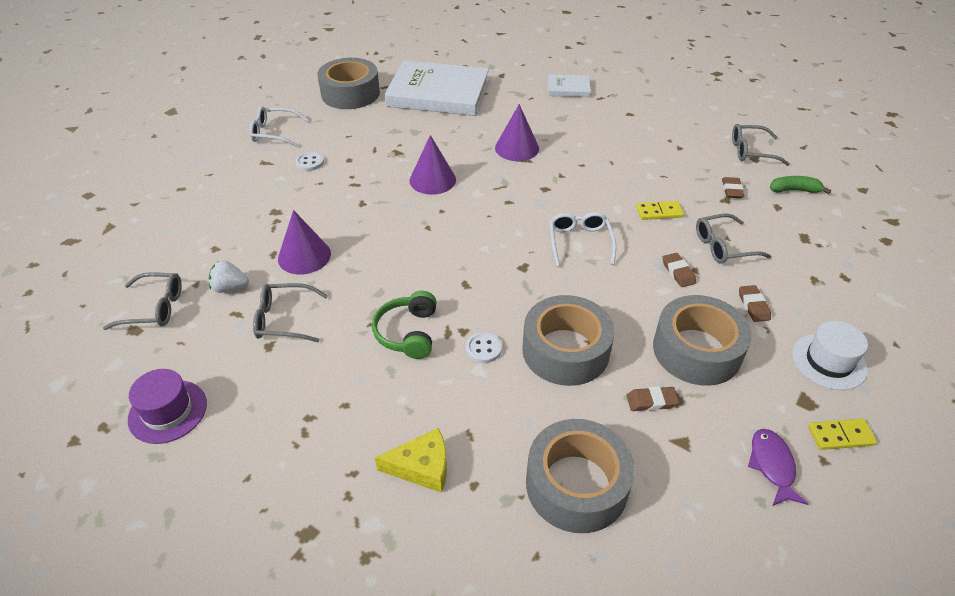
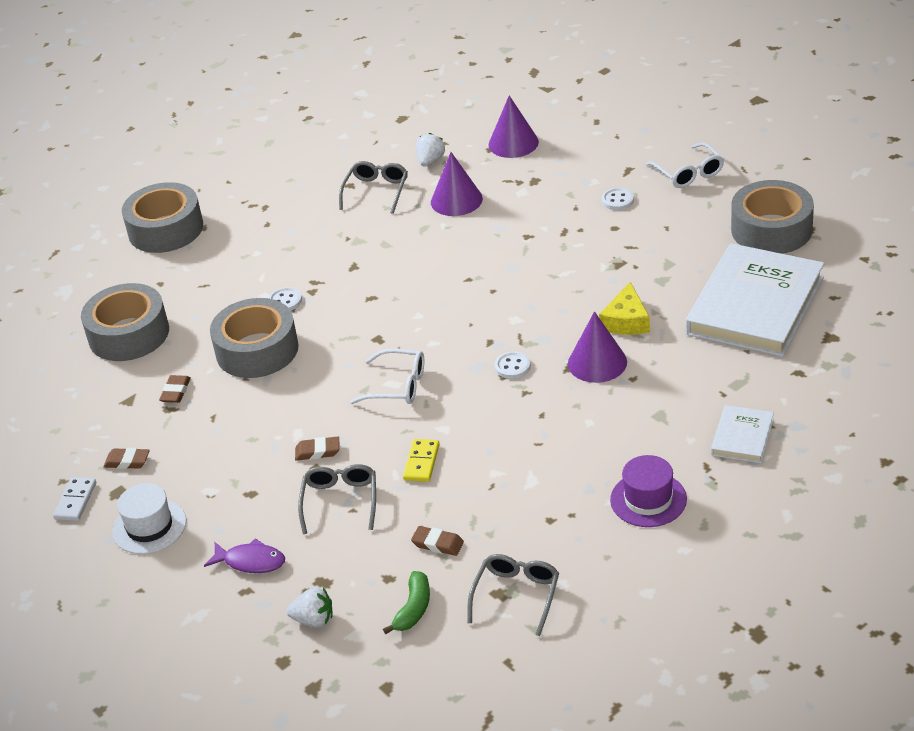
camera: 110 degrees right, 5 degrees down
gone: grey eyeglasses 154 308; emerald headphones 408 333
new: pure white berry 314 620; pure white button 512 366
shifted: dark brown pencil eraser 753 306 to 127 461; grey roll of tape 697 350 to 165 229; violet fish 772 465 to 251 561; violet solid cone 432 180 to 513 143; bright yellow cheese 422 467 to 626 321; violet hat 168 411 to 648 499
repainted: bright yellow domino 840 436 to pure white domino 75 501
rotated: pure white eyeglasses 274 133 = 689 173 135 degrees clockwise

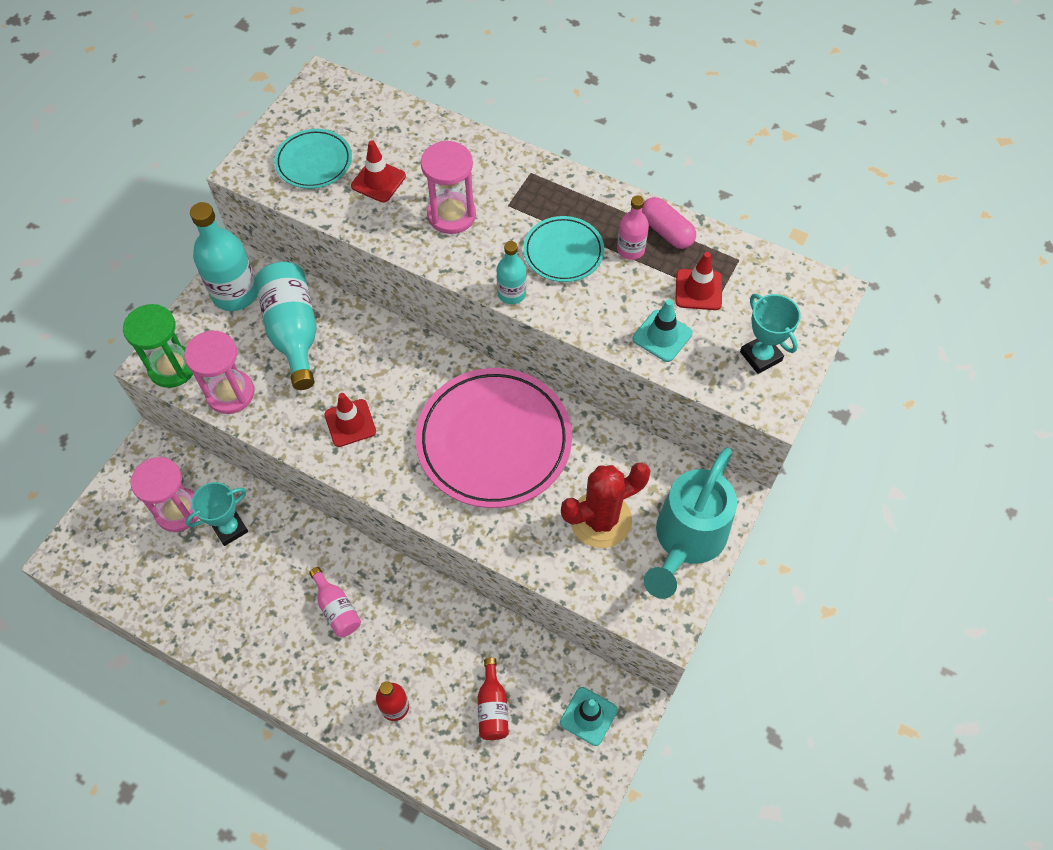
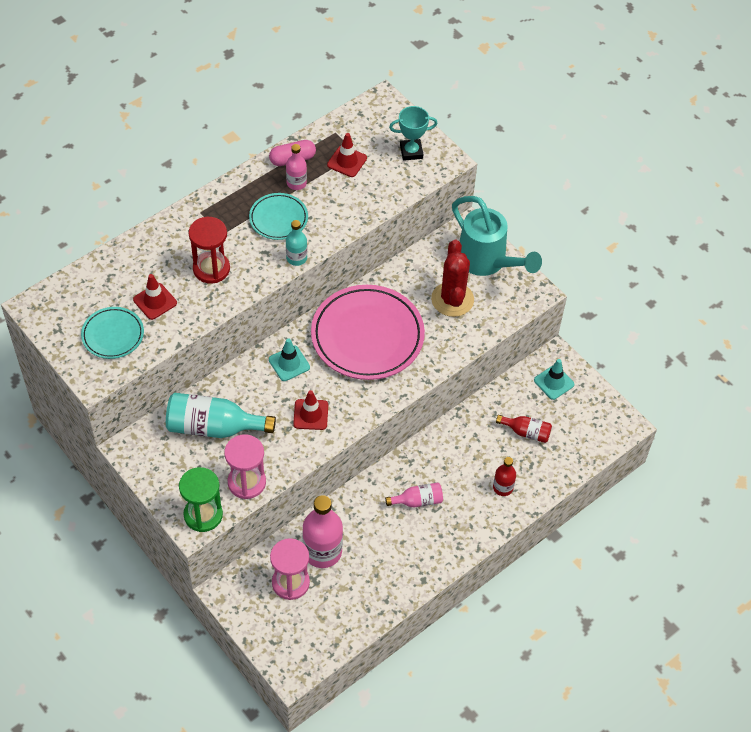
camera: 70 degrees left, 5 degrees down
gone: aqua drink bottle 235 293
shifted: aqua safety cone 662 336 to 289 363
swapped: aqua award cup 230 528 to rose-pink drink bottle 322 551
repainted: rose-pink sand timer 451 215 to crimson sand timer 211 269

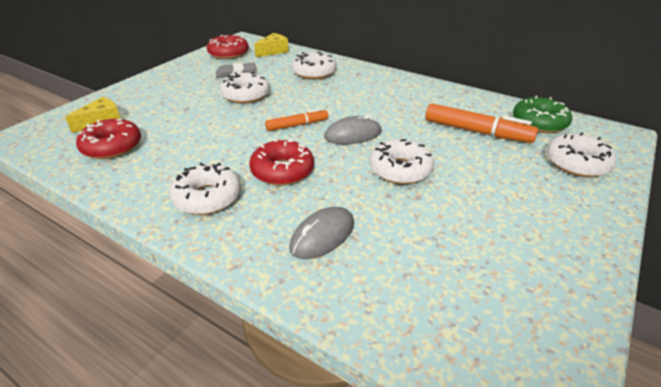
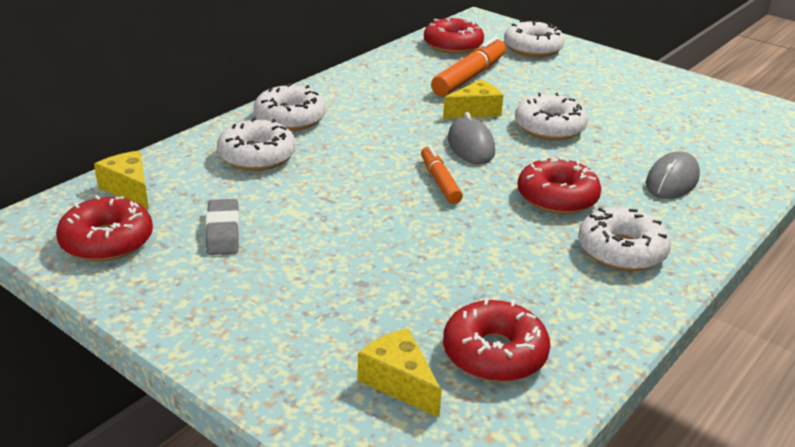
camera: 85 degrees left, 5 degrees down
new: bright yellow cheese 475 111
shifted: pure white doughnut 246 95 to 290 118
repainted: emerald doughnut 539 123 to crimson doughnut 453 45
rotated: grey mouse 322 236 = 672 180 75 degrees clockwise

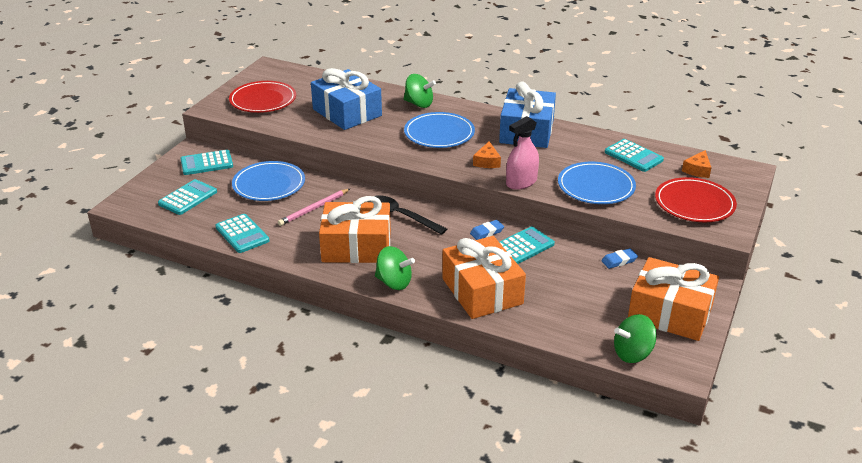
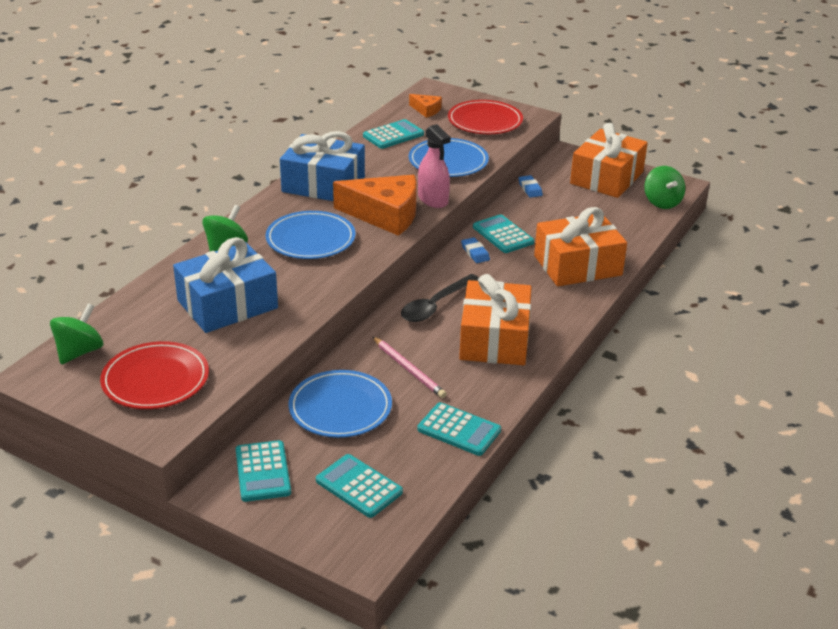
camera: 85 degrees left, 0 degrees up
shifted: emerald toy top 394 282 to 79 352
rotated: aqua calculator 242 234 = 459 430 60 degrees clockwise
scaled: orange cheese 487 161 = 385 215 x2.16

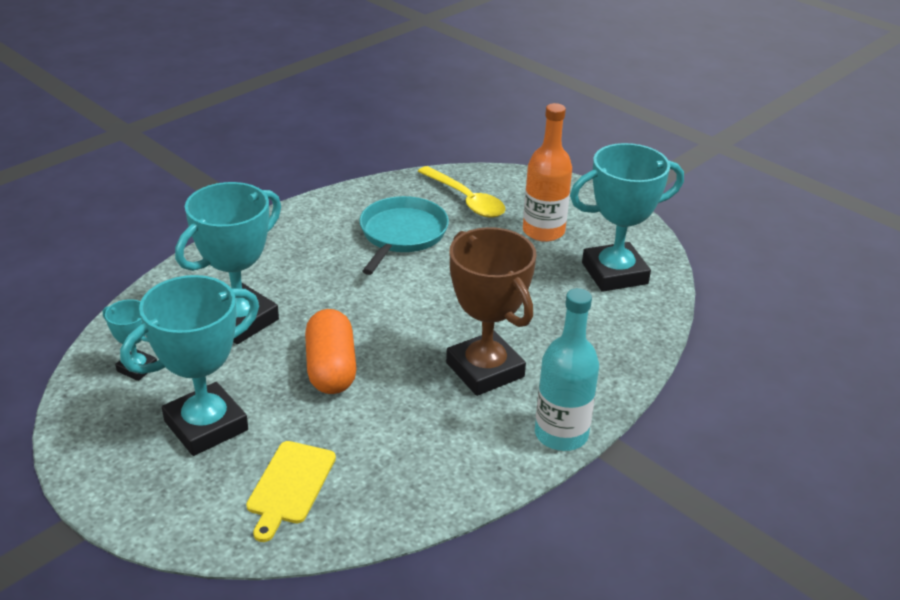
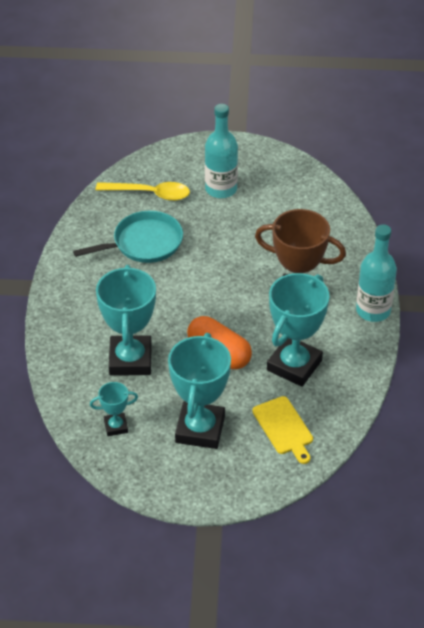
camera: 40 degrees left, 10 degrees up
shifted: aqua award cup 614 273 to 294 365
repainted: orange drink bottle 543 231 to aqua drink bottle 221 189
rotated: aqua pan 402 234 = 144 243 90 degrees clockwise

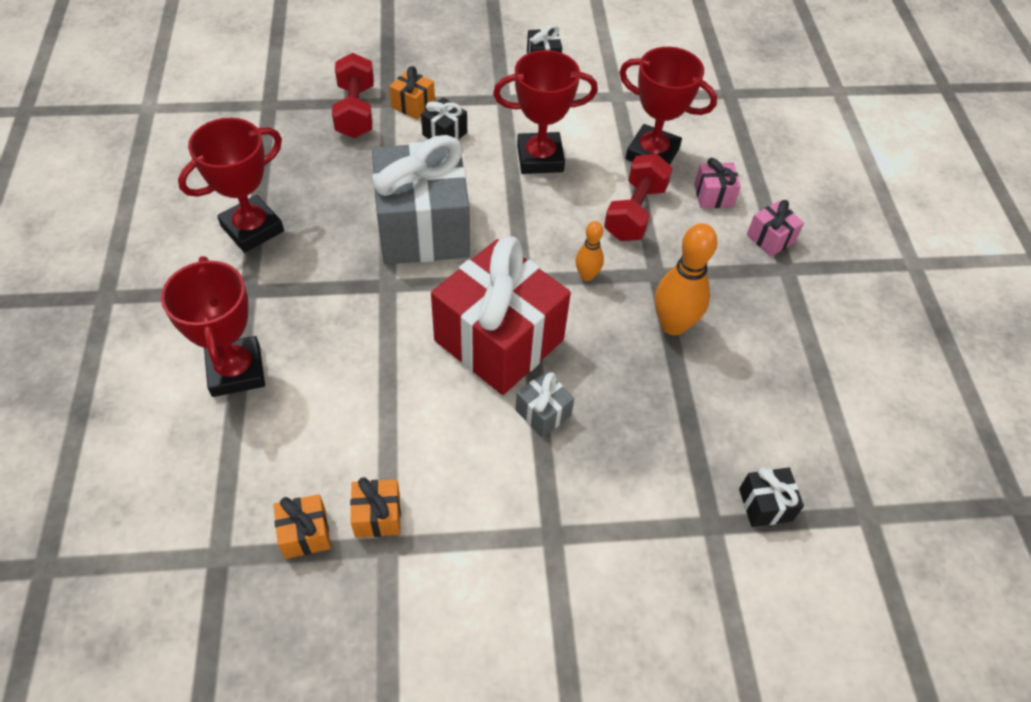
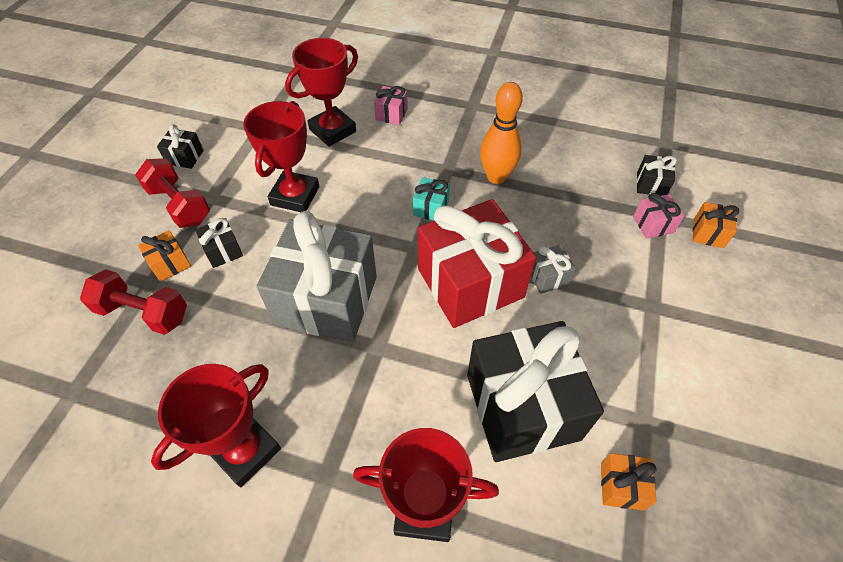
camera: 65 degrees left, 0 degrees up
new: jet-black present 522 407
shifted: crimson dumbbell 635 212 to 179 205; rose-pink present 770 238 to 653 224; orange present 377 516 to 708 233
swapped: orange bowling pin 587 275 to aqua present 431 208
rotated: crimson award cup 252 228 = 245 451 60 degrees clockwise

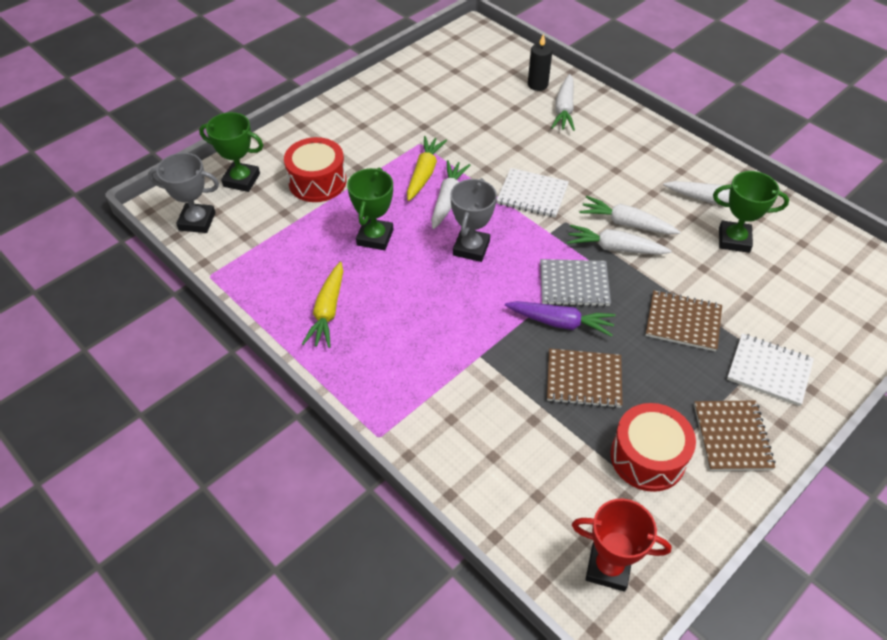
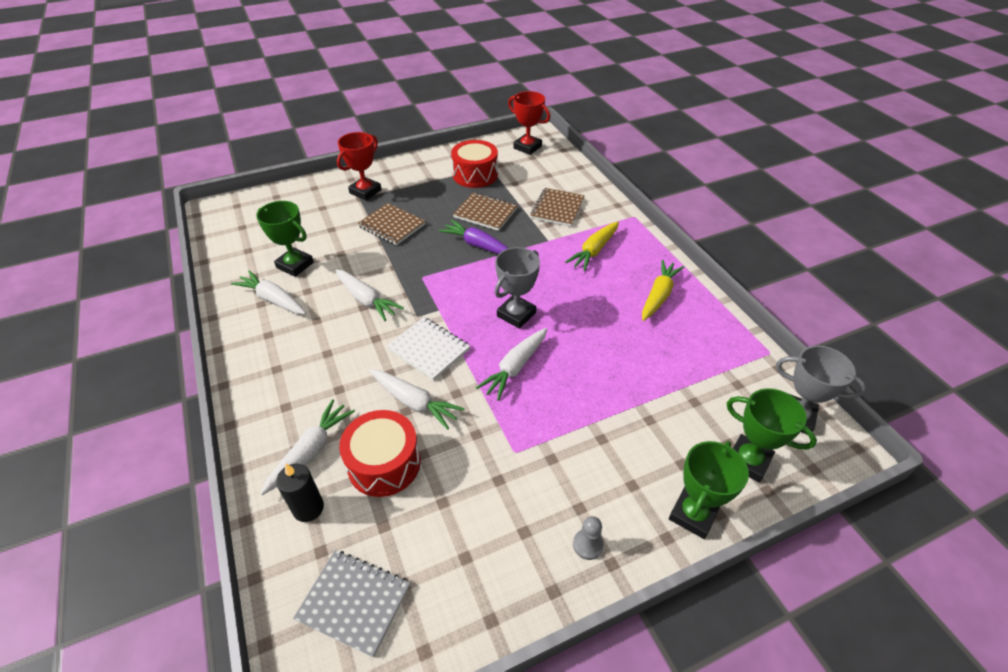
camera: 160 degrees left, 5 degrees down
new: grey chess pawn 588 545
shifted: grey notebook 574 284 to 354 602; crimson toy drum 317 182 to 384 463; pure white root vegetable 615 248 to 414 402; dark brown notebook 732 437 to 557 208; bright yellow root vegetable 424 174 to 594 250; emerald award cup 375 237 to 693 514
swapped: pure white notebook 769 370 to crimson award cup 365 191

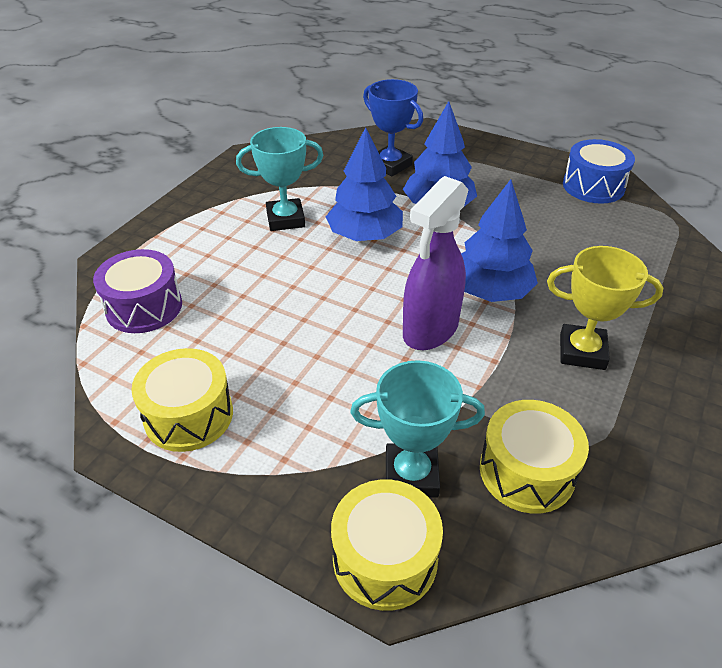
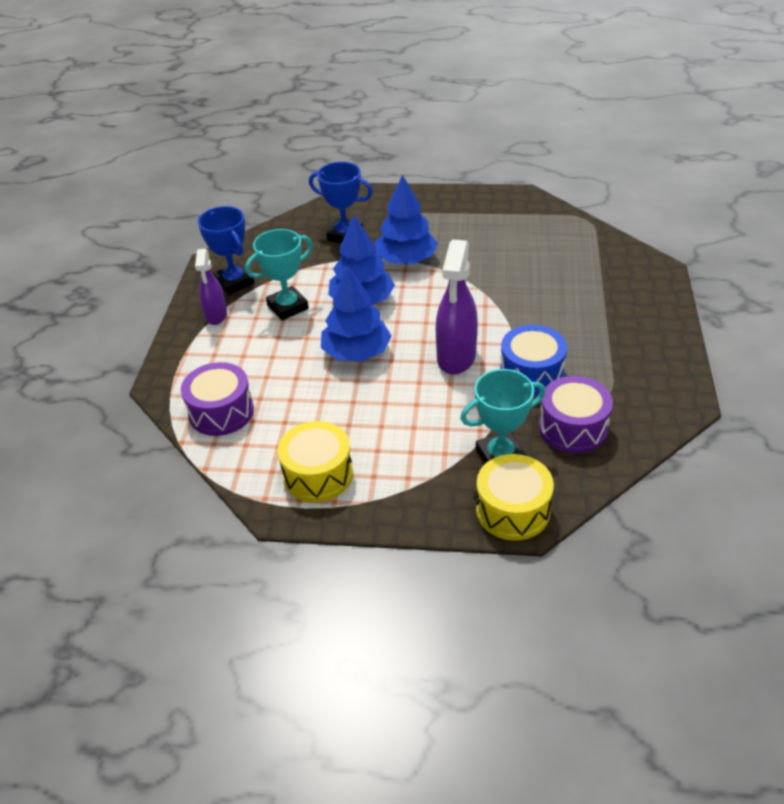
camera: 20 degrees left, 0 degrees up
gone: bright yellow award cup 582 351
new: violet spray cleaner 216 315; royal blue award cup 234 282
shifted: royal blue tree 490 291 to 356 353; royal blue toy drum 593 186 to 531 373
repainted: bright yellow toy drum 527 471 to violet toy drum 573 428

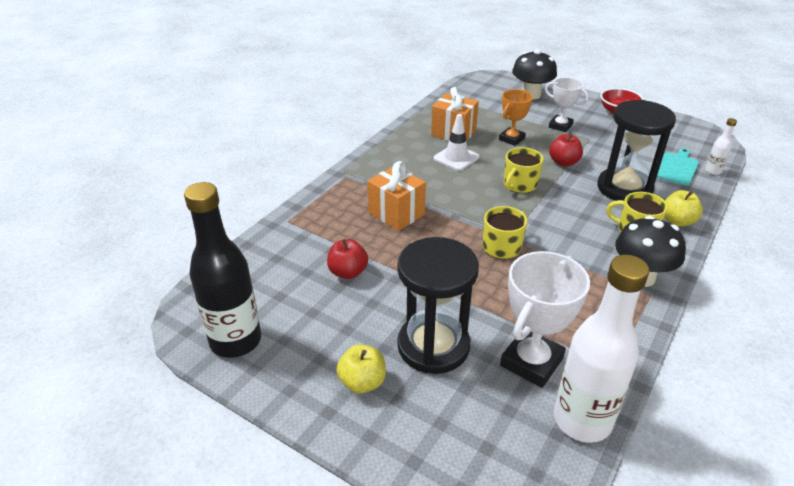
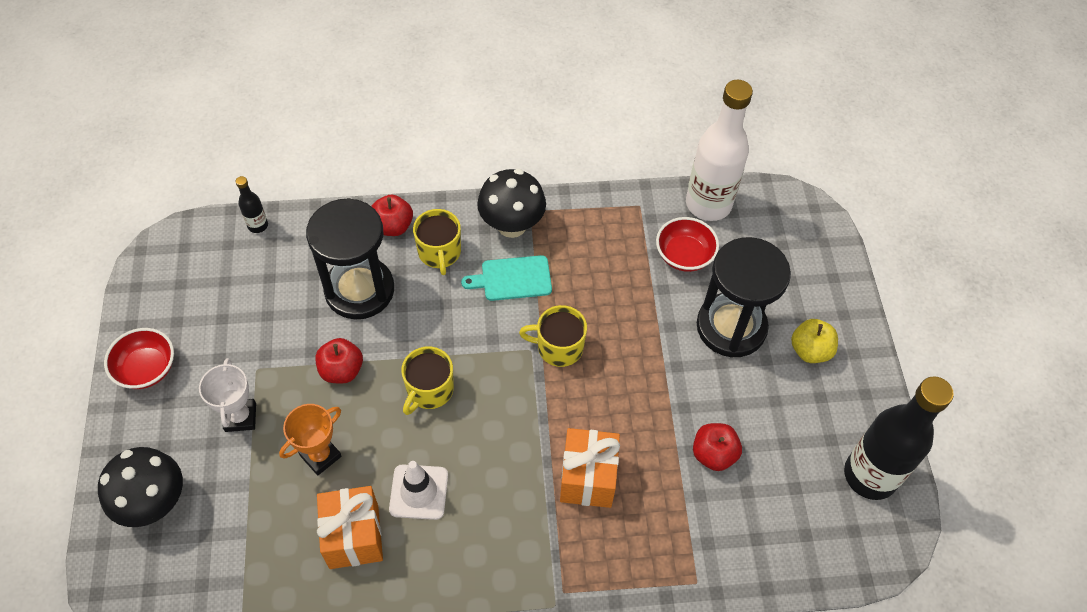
camera: 130 degrees left, 20 degrees up
shifted: aqua chopping board 676 167 to 512 278
swapped: pure white award cup 531 362 to crimson deep dish 684 255
repainted: pure white drink bottle 713 171 to jet-black drink bottle 258 225; bright yellow toy apple 677 221 to crimson toy apple 393 226
rotated: orange award cup 511 139 = 320 456 45 degrees counterclockwise; bright yellow coffee mug 519 185 = 429 390 120 degrees clockwise

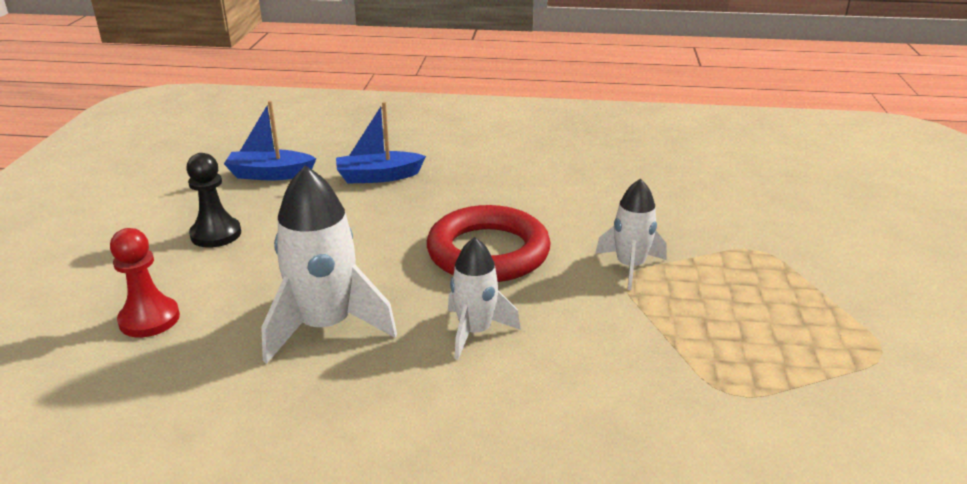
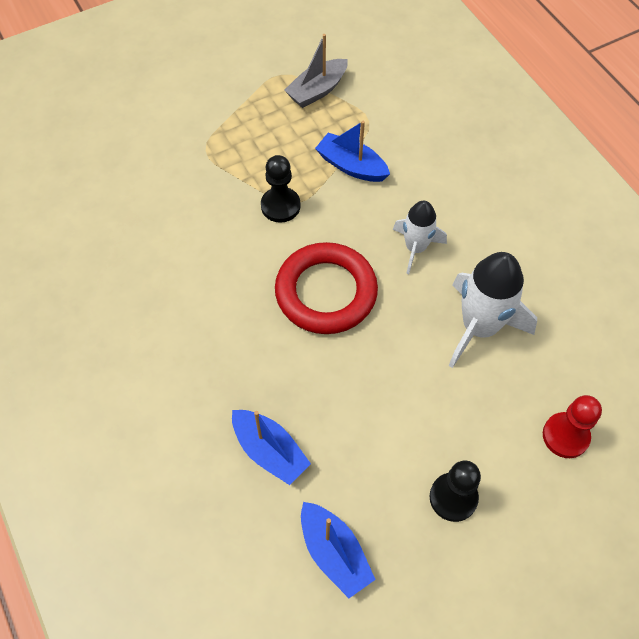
camera: 125 degrees left, 30 degrees up
new: grey sailboat 317 90; royal blue sailboat 351 166
swapped: pure white toy rocket 630 266 to jet-black chess pawn 280 206

